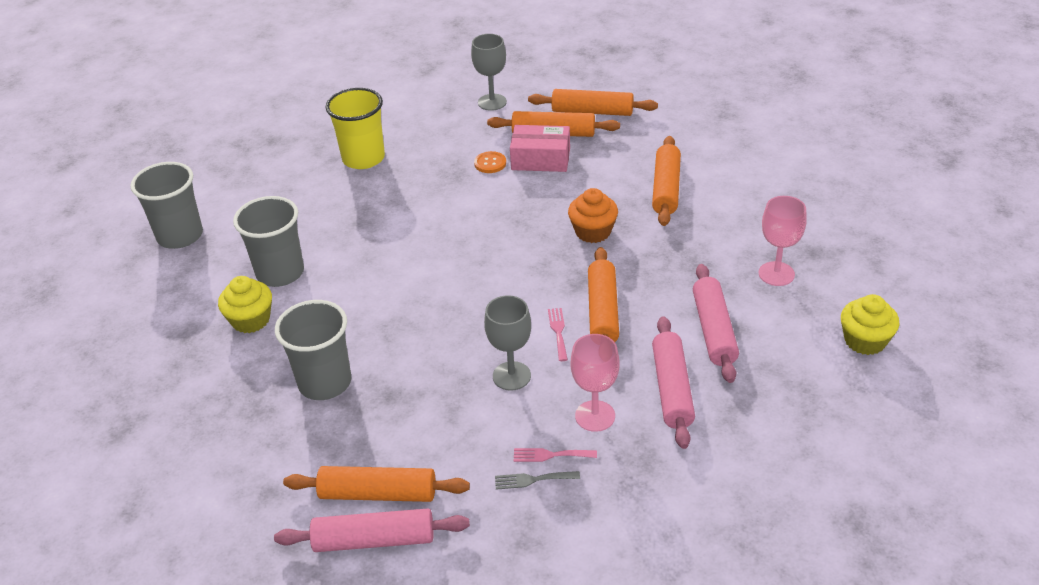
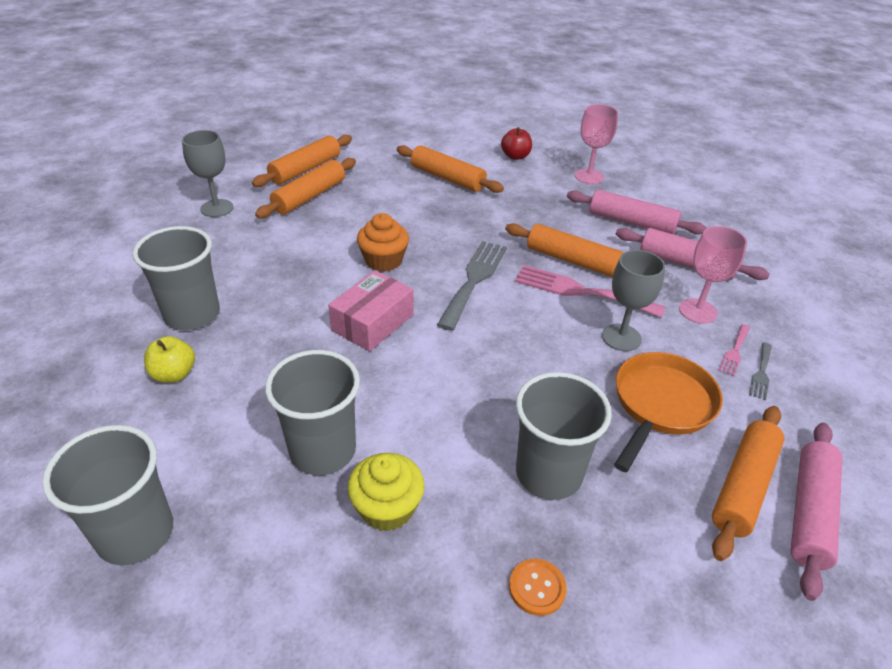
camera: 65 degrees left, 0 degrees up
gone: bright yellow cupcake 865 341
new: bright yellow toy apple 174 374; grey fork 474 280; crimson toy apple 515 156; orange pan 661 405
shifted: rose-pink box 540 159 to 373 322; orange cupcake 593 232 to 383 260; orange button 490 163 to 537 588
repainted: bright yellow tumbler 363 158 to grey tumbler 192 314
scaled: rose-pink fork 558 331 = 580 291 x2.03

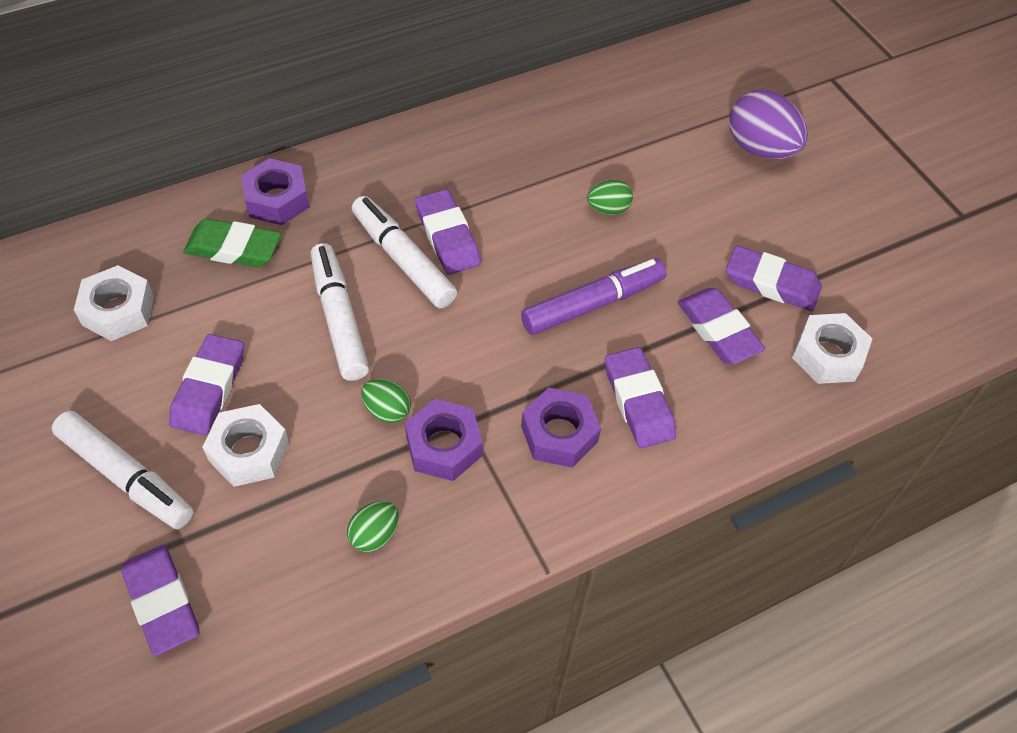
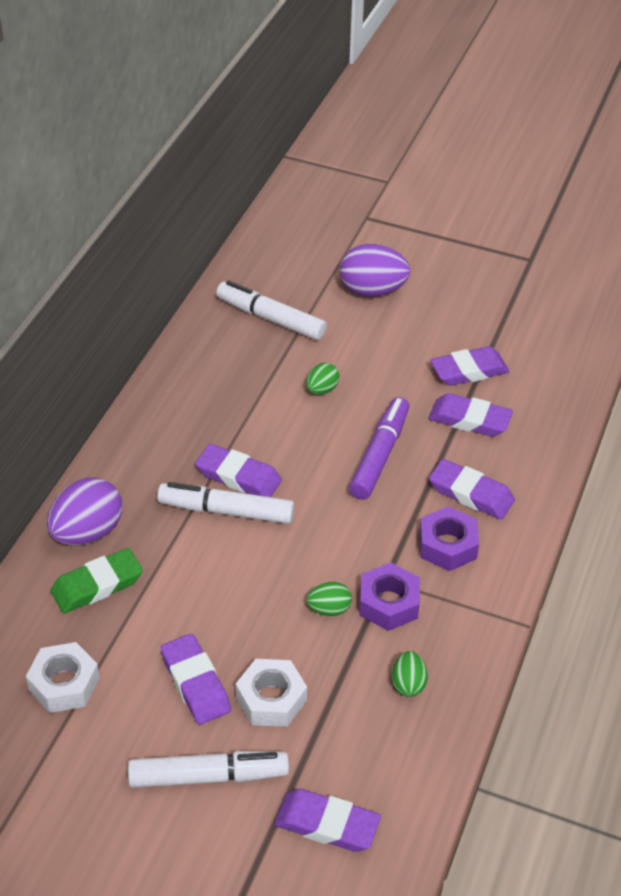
camera: 40 degrees left, 10 degrees down
gone: pure white hex nut 828 355
shifted: pure white marker 339 319 to 271 319
swapped: violet hex nut 277 199 to violet egg shape 87 532

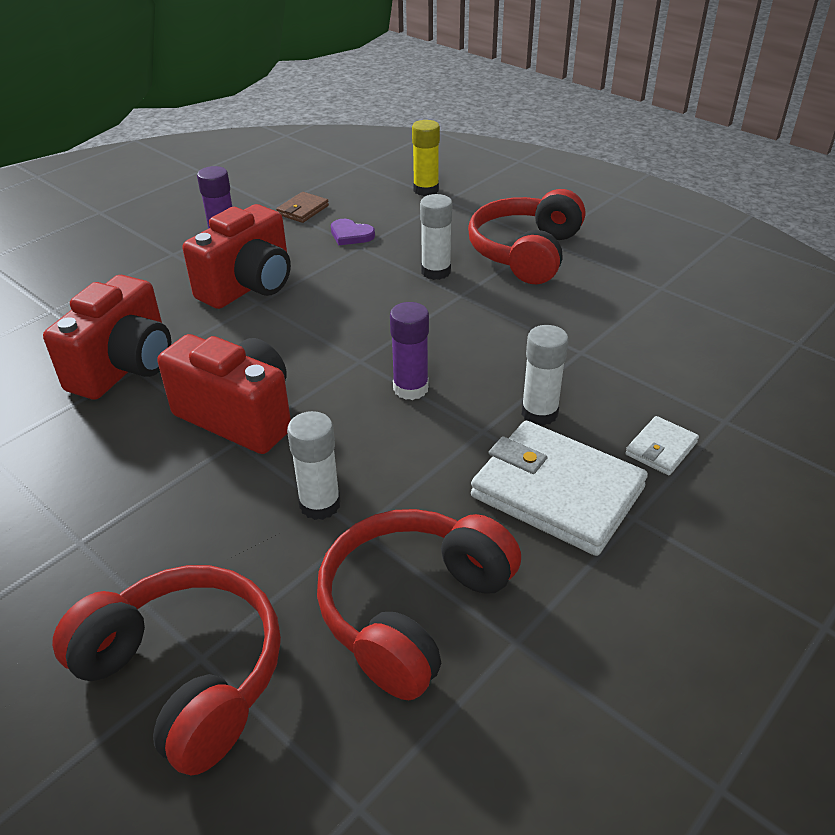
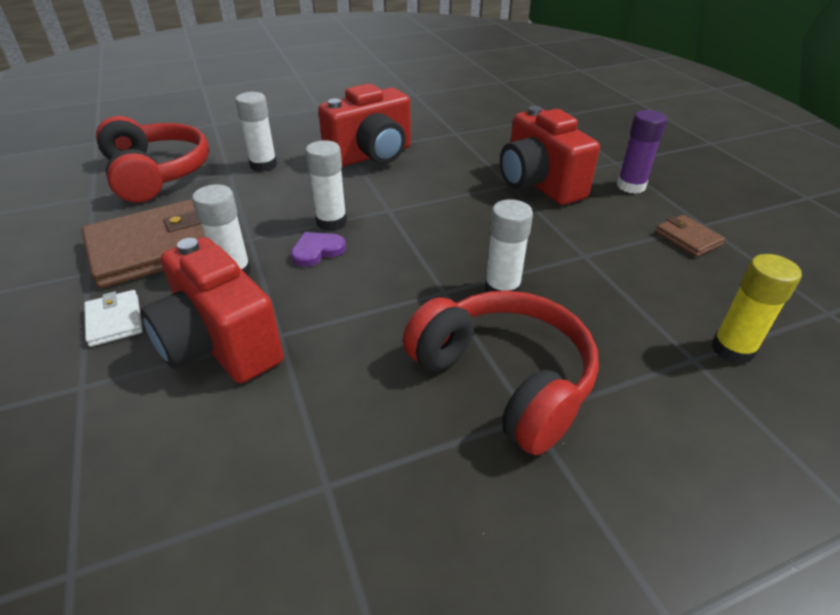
camera: 115 degrees right, 0 degrees up
gone: crimson headphones 186 675
shifted: crimson photo camera 125 367 to 220 344; violet heart shape 351 235 to 317 251
repainted: pure white wallet 557 492 to dark brown wallet 154 248; violet glue stick 410 388 to pure white glue stick 331 222

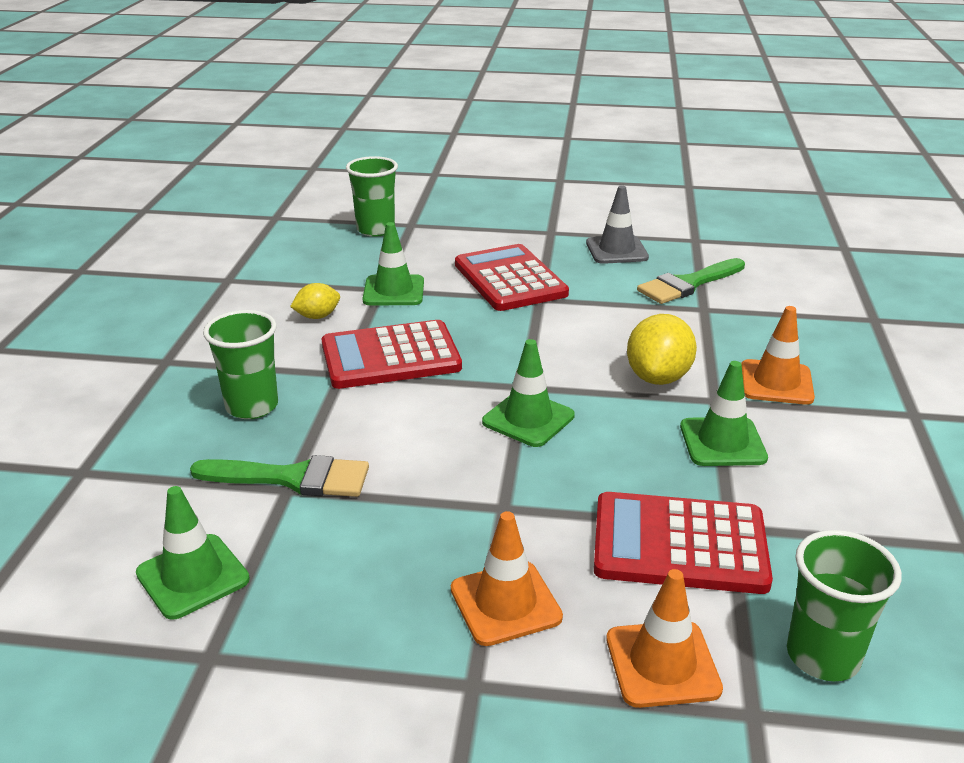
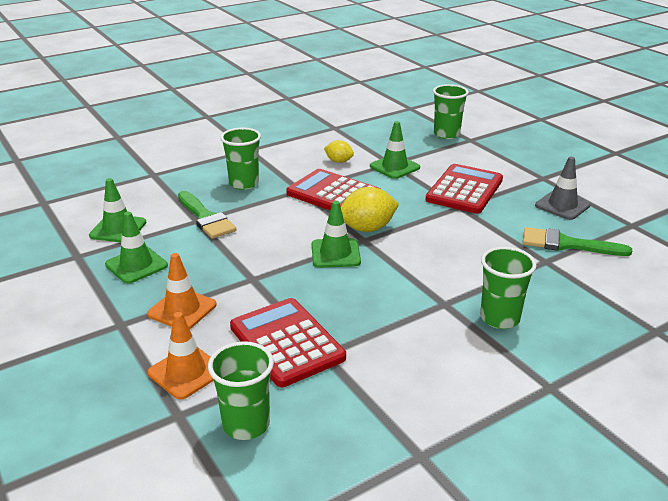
camera: 50 degrees right, 0 degrees up
shifted: emerald safety cone 722 442 to 136 265; bright yellow lemon 658 377 to 367 228
swapped: orange safety cone 776 383 to emerald tumbler 499 318

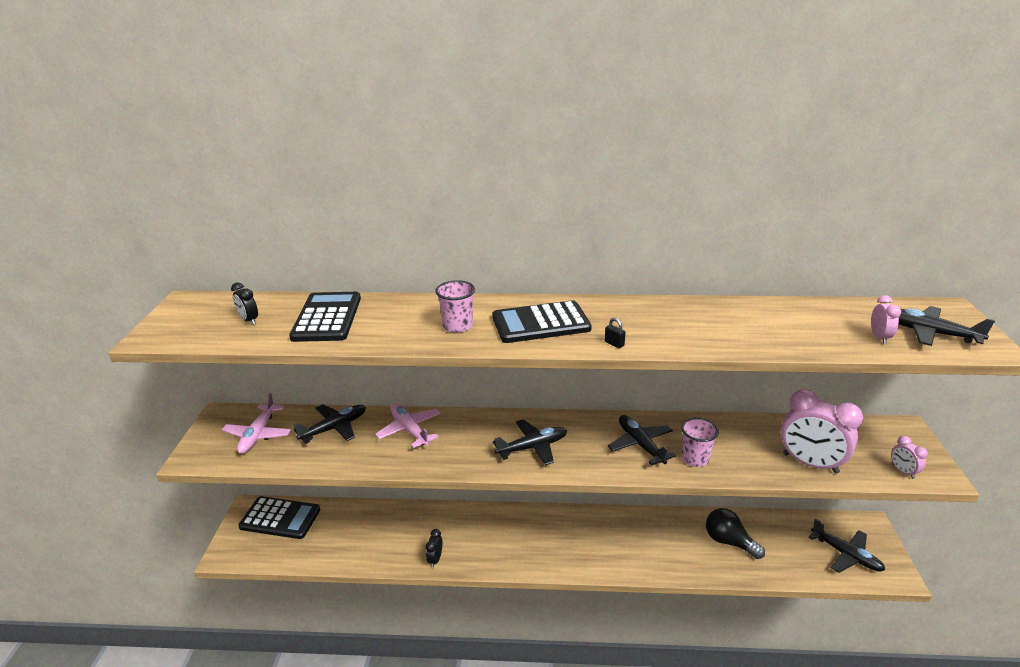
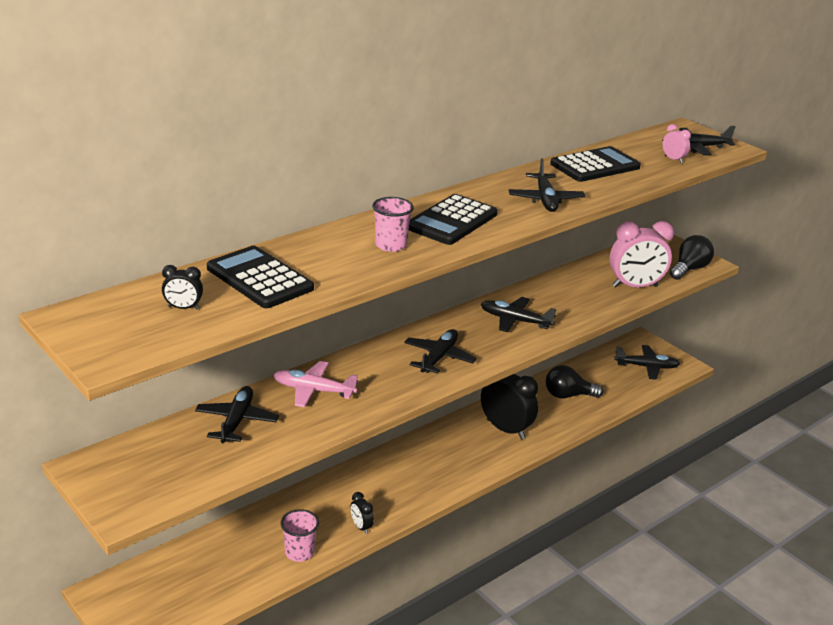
camera: 45 degrees left, 0 degrees up
gone: rose-pink toy plane 258 435; jet-black padlock 614 344
new: jet-black clock 505 429; jet-black toy plane 545 200
shifted: rose-pink tumbler 695 458 to 299 552; jet-black calculator 280 518 to 595 166
swapped: rose-pink clock 903 471 to jet-black lightbulb 689 269

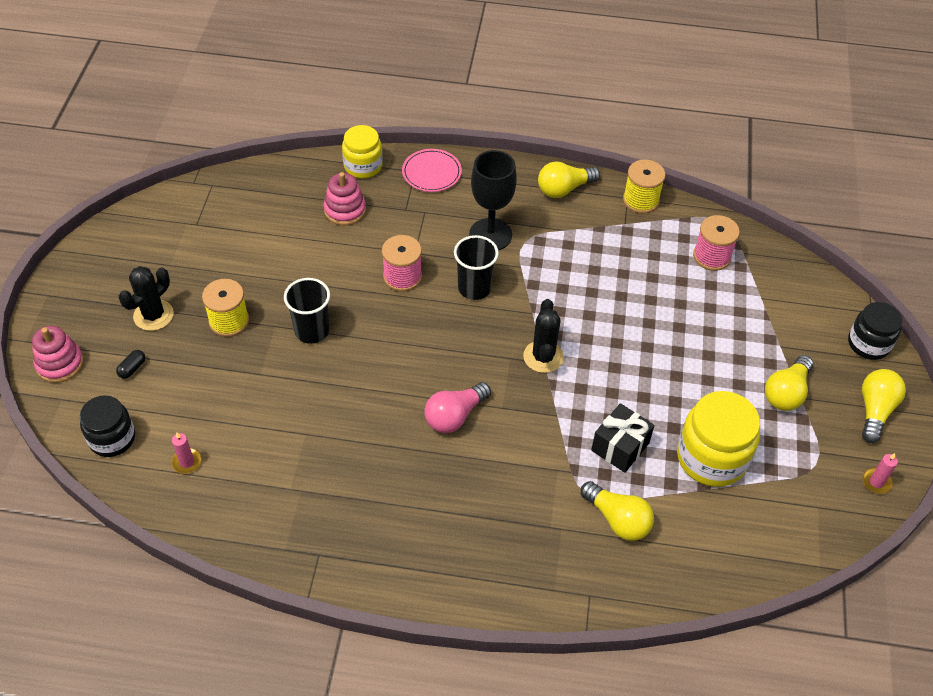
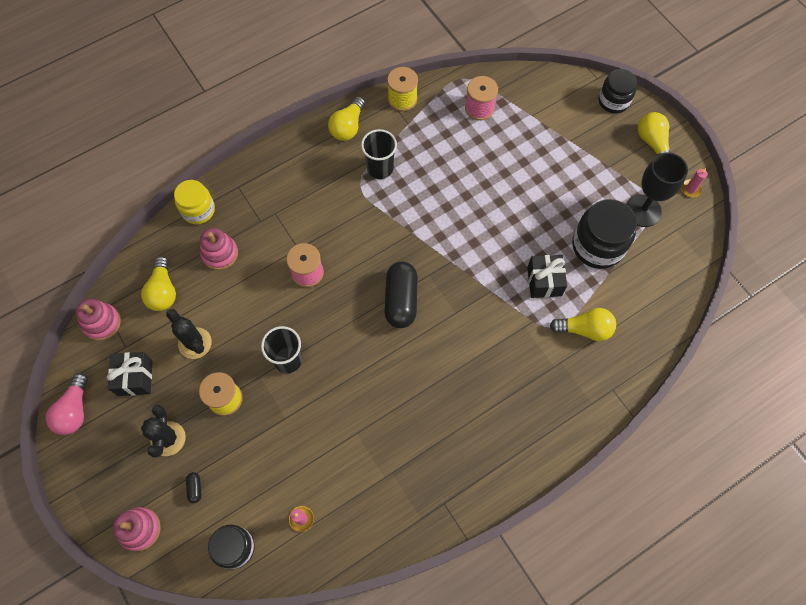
camera: 40 degrees left, 15 degrees up
gone: rose-pink flat dish 431 172
new: rose-pink stacking rings 102 323; jet-black present 135 378; jet-black pill shape 401 300
shifted: rose-pink lightbulb 455 416 to 75 410; bright yellow lightbulb 786 393 to 163 291; jet-black cactus 543 357 to 195 343; jet-black tumbler 474 288 to 380 168; jet-black chalice 490 235 to 643 211
repainted: bright yellow preserve jar 711 458 to jet-black preserve jar 597 246

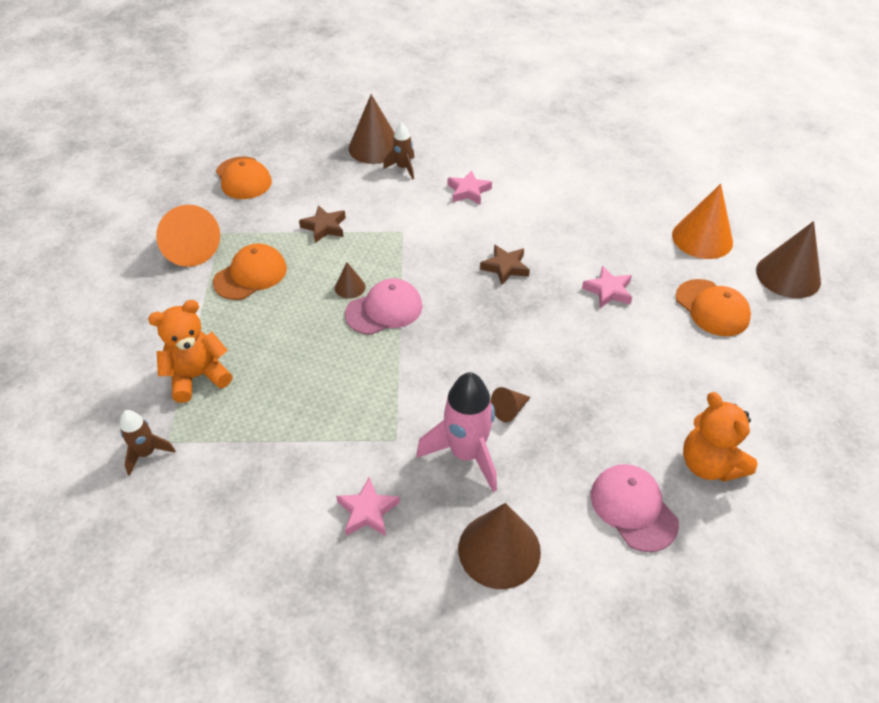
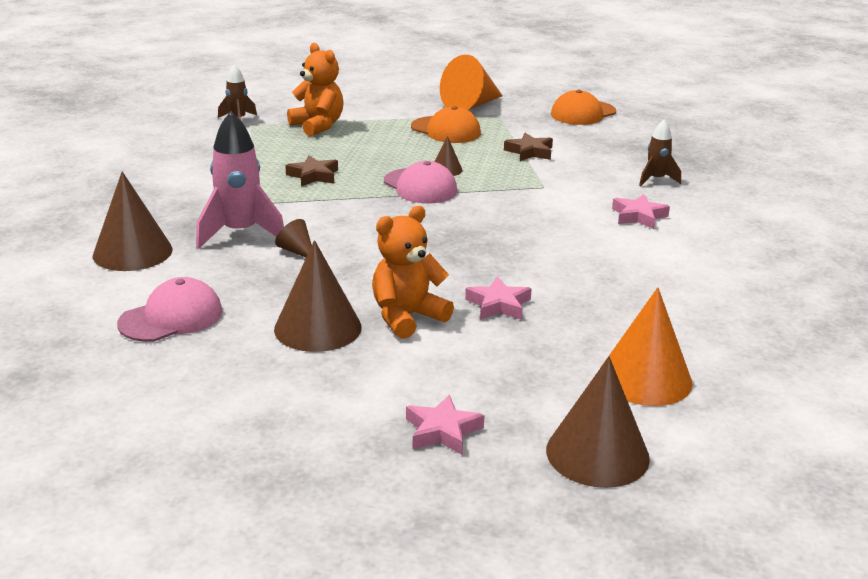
camera: 80 degrees right, 20 degrees down
gone: orange cap 712 308
shifted: dark brown solid cone 375 147 to 318 328; dark brown five-pointed star 505 267 to 313 176; orange stuffed bear 709 464 to 407 317; rose-pink five-pointed star 367 511 to 442 431

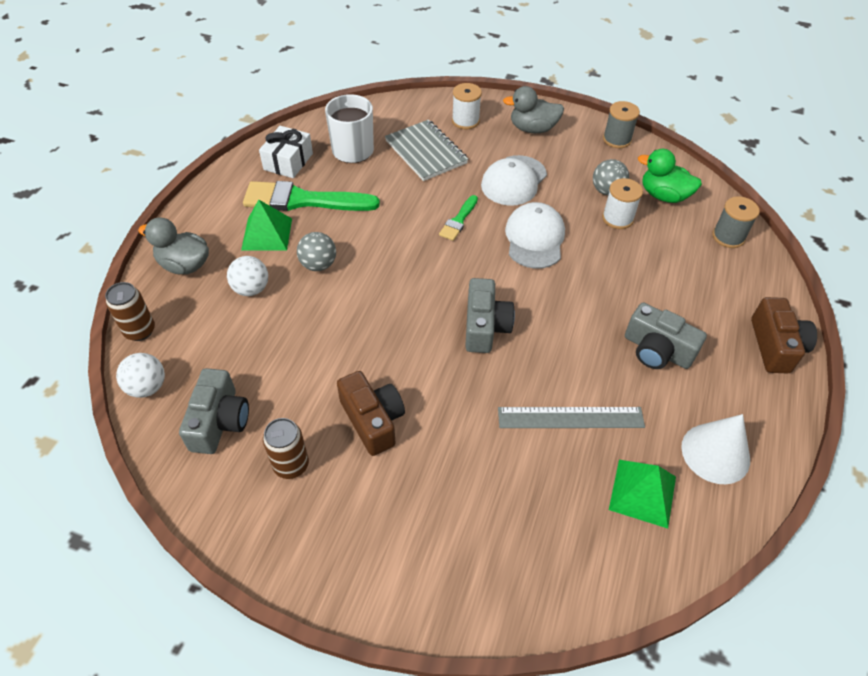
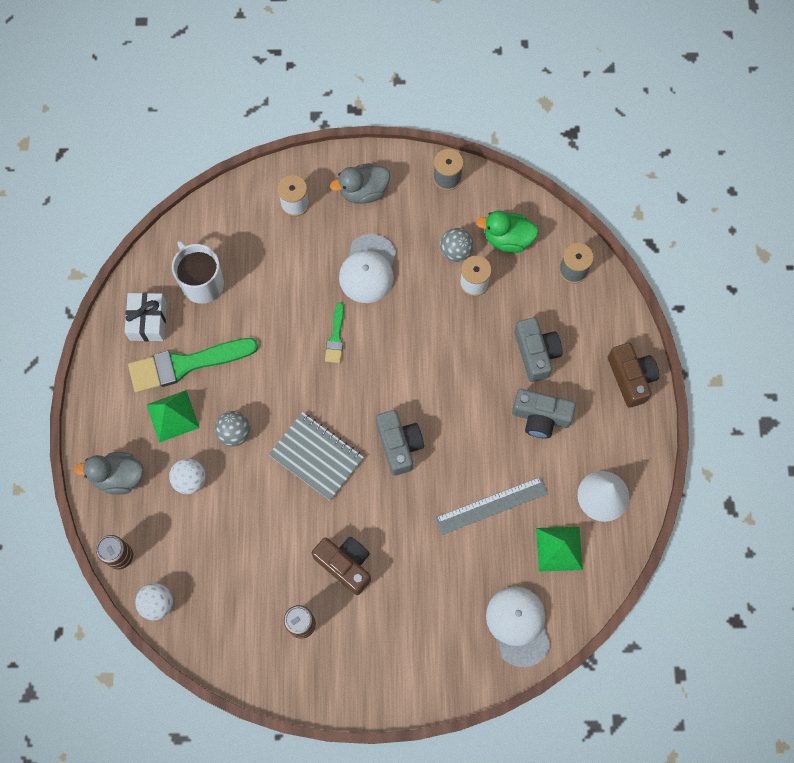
camera: 20 degrees left, 20 degrees up
shifted: grey notebook 426 152 to 316 457; pure white cap 534 238 to 518 625; grey photo camera 219 421 to 536 353

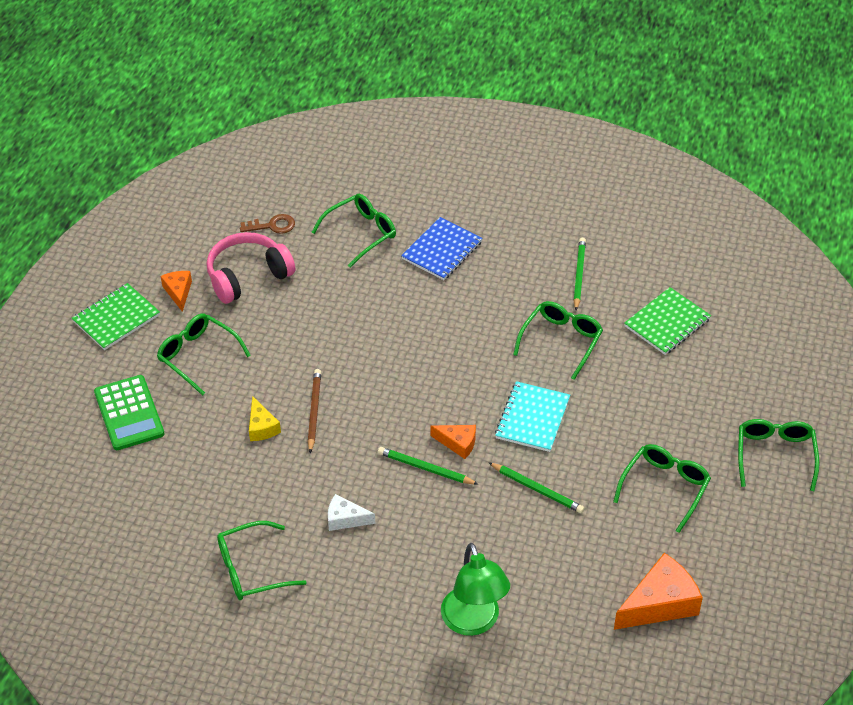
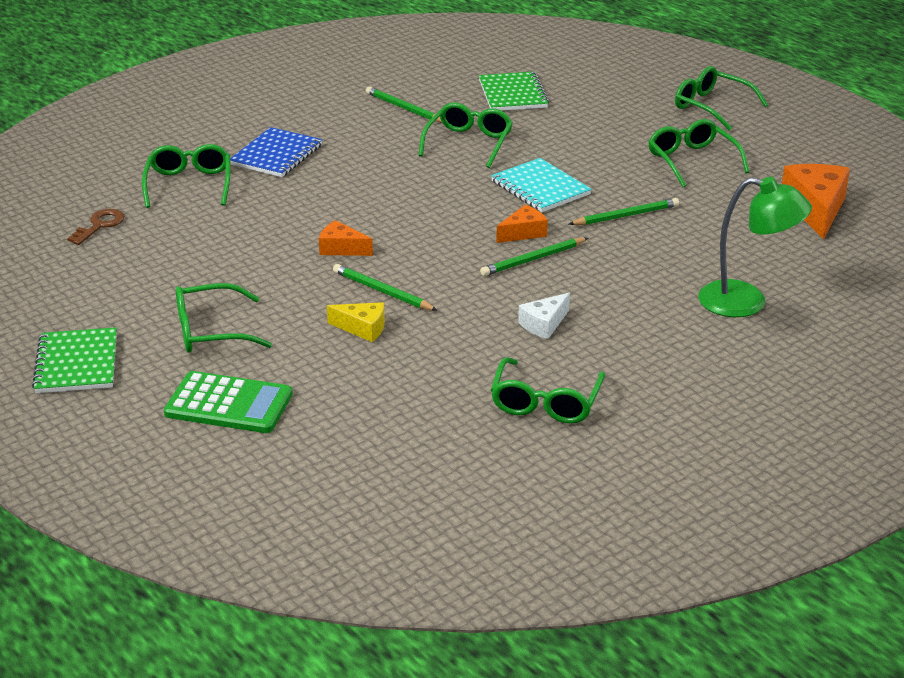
camera: 55 degrees left, 15 degrees down
gone: rose-pink headphones 248 276
shifted: orange cheese 178 292 to 341 248
repainted: dark brown wooden pencil 314 411 to emerald wooden pencil 382 291
rotated: royal blue notebook 442 250 = 276 155 45 degrees clockwise; emerald eyeglasses 561 341 = 468 143 45 degrees clockwise

